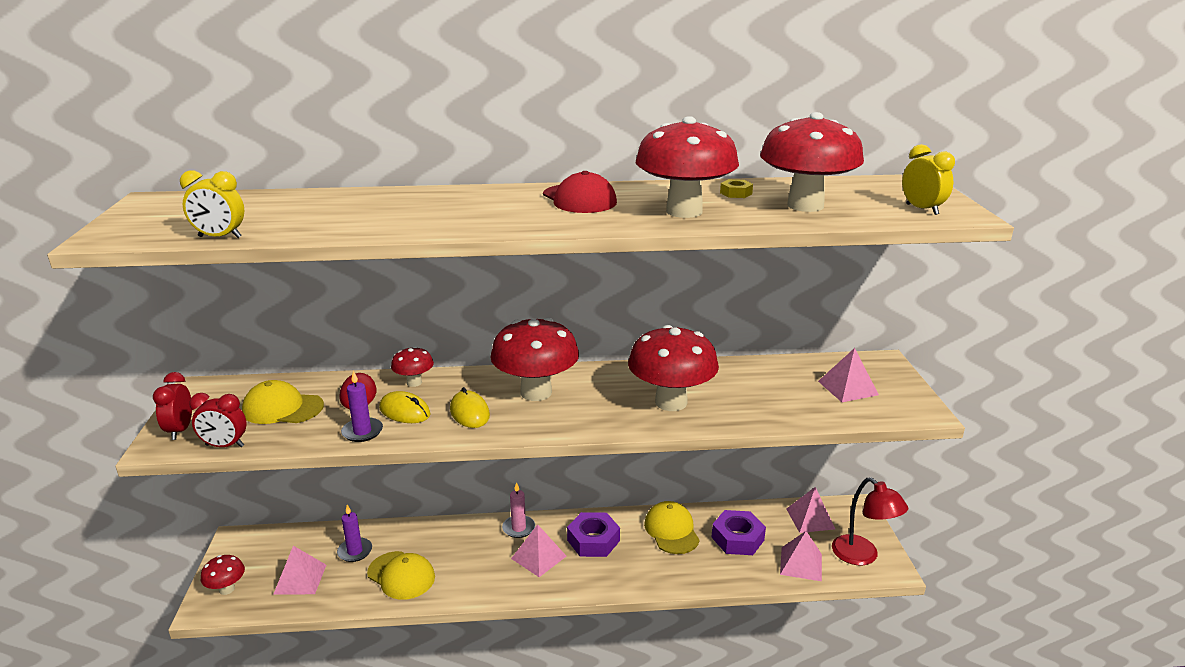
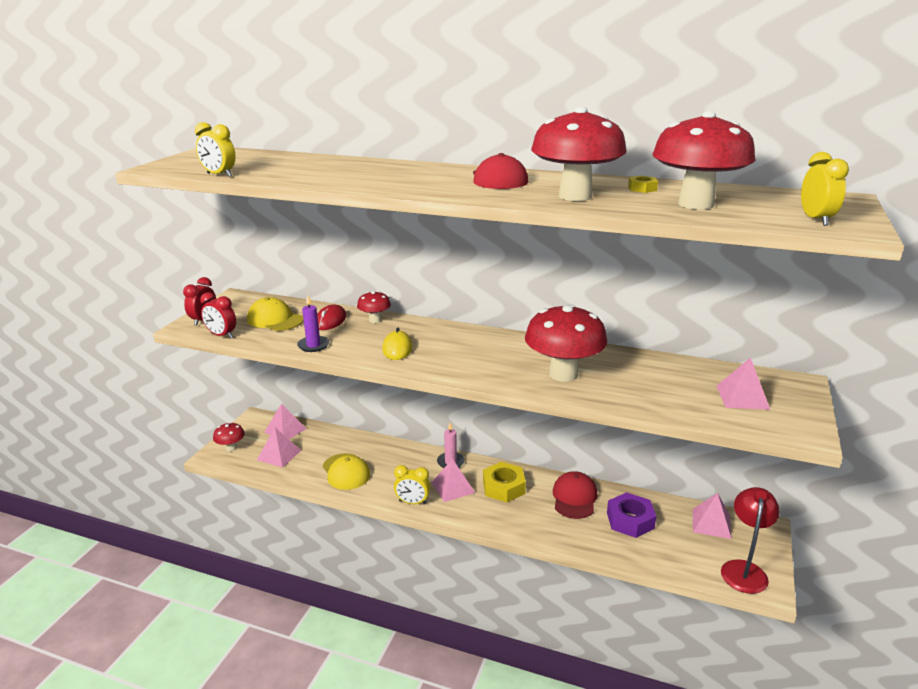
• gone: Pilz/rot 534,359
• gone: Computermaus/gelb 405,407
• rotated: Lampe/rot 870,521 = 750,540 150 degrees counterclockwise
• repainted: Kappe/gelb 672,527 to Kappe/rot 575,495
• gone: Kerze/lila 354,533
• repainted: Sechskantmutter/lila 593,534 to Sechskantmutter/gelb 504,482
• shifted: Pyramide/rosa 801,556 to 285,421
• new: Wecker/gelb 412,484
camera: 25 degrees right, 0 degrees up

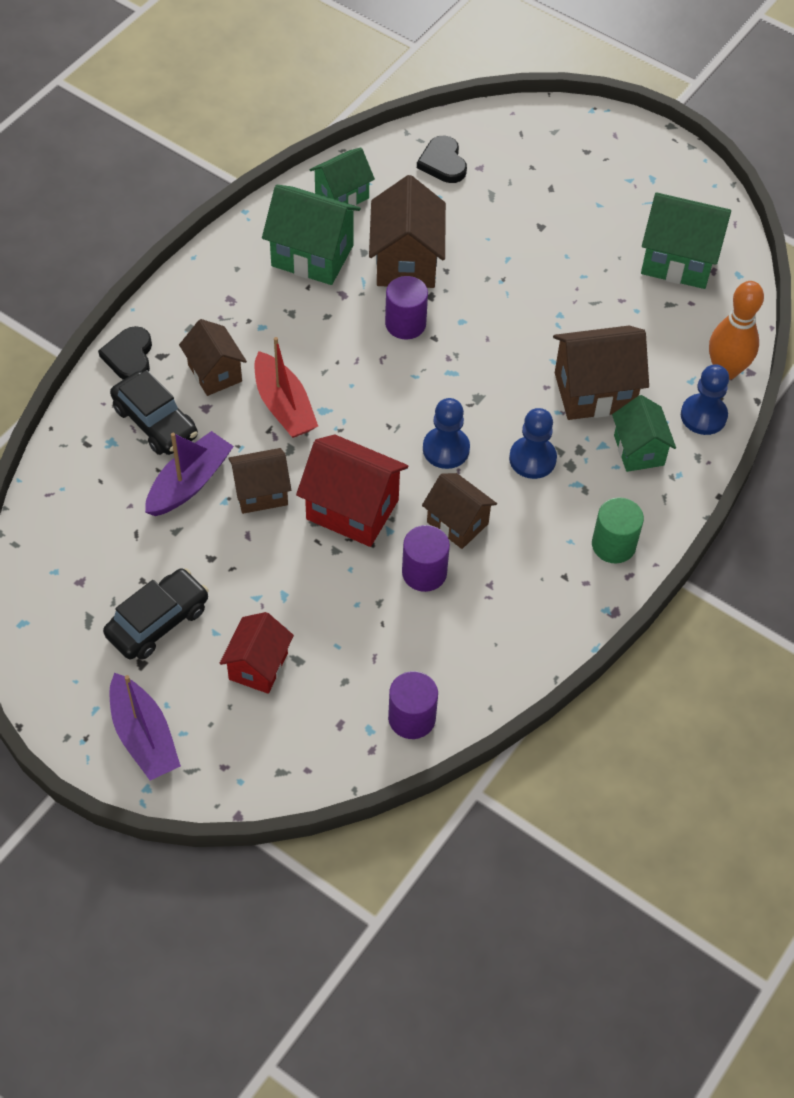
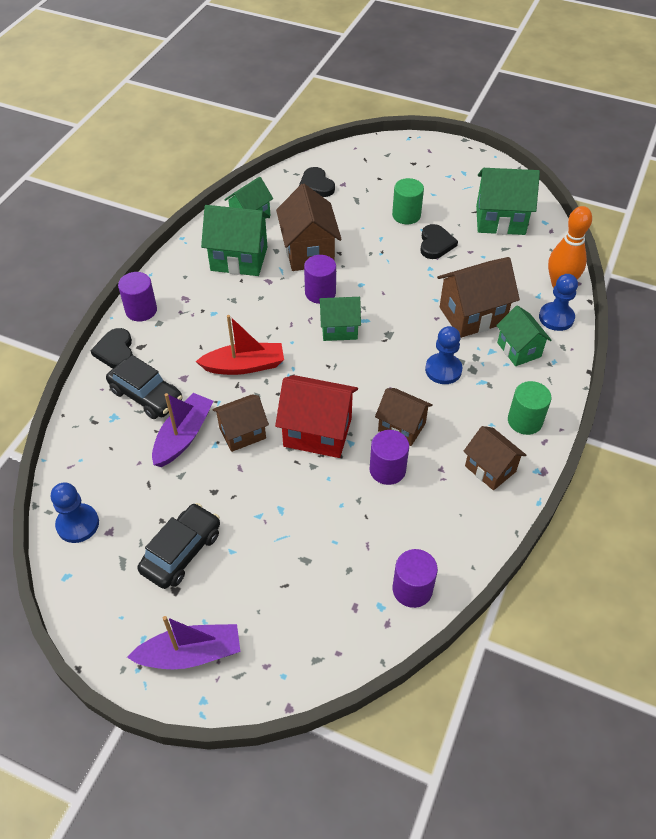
• shifted: Haus/braun 213,357 to 494,458
• rotated: Boot/rot 286,387 = 239,345 60 degrees counterclockwise
• shifted: Bauer/blau 446,433 to 75,512
• gone: Haus/rot 257,653
• rotated: Boot/lila 145,726 = 183,642 60 degrees counterclockwise
• new: Vollzylinder/grün 408,201
• new: Herz/schwarz 439,241
• new: Vollzylinder/lila 137,297
• new: Haus/grün 340,319
camera: 10 degrees left, 5 degrees down

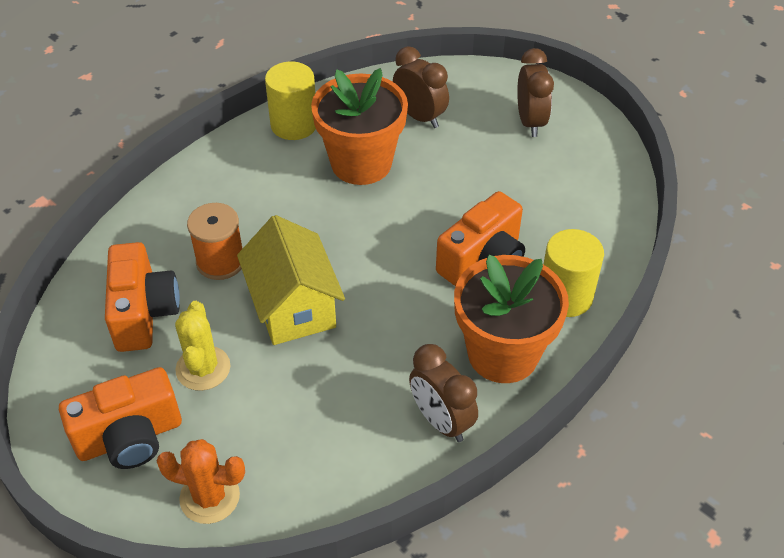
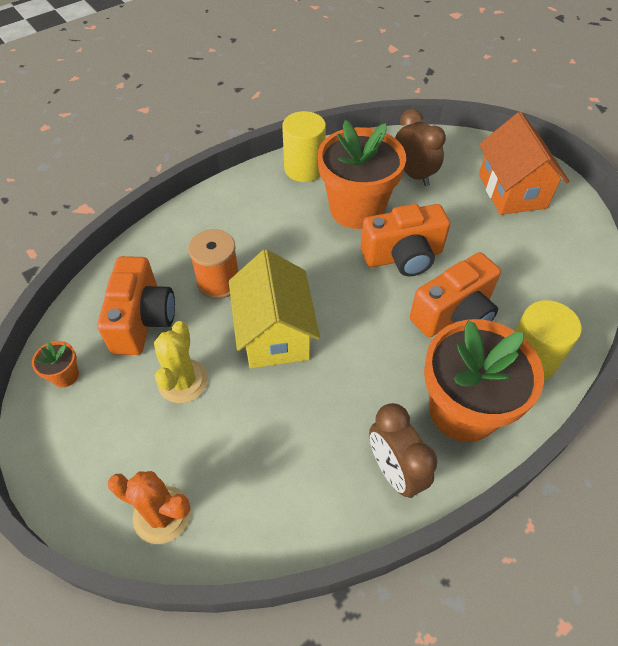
• swapped: Wecker/braun 535,92 to Haus/orange 524,163
• shifted: Kamera/orange 120,418 to 405,240
• new: Blumentopf/orange 55,364
camera: 10 degrees right, 5 degrees up

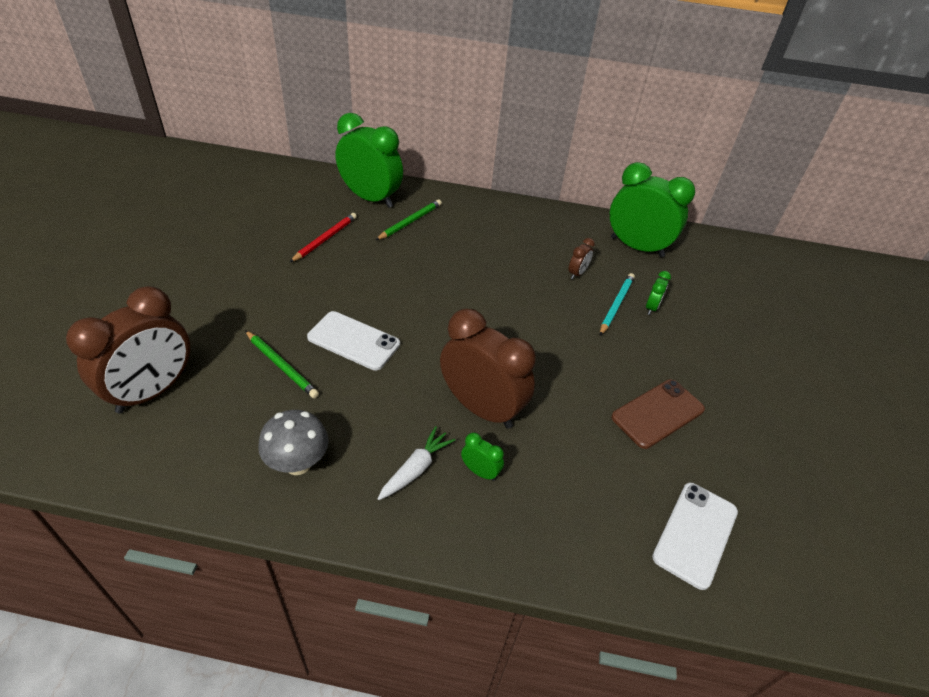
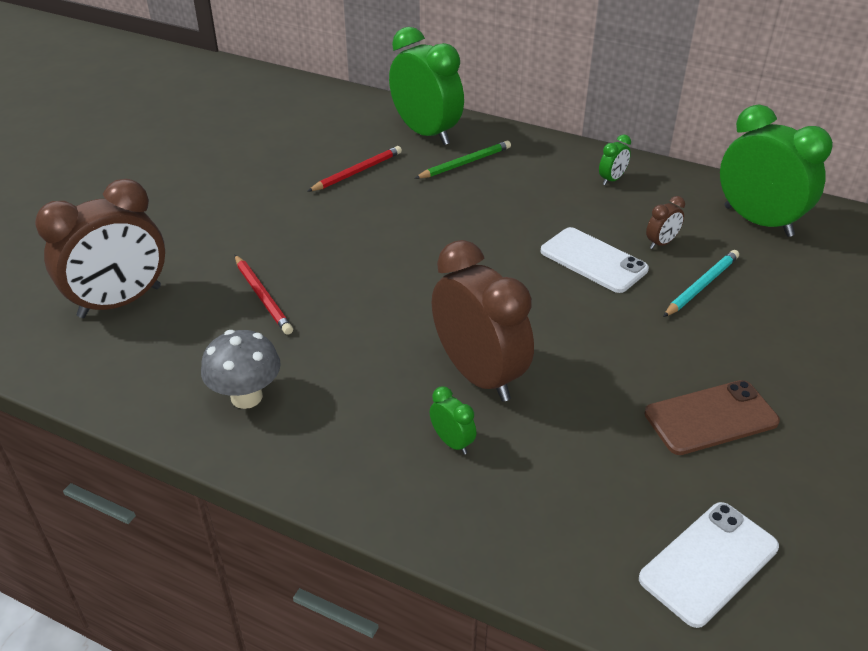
• shifted: Wecker/grün 658,293 to 615,159
• shifted: Handy/weiß 353,341 to 594,260
• repainted: Bleistift/grün 282,364 to Bleistift/rot 264,295
• gone: Karotte/weiß 416,463
camera: 20 degrees right, 5 degrees down

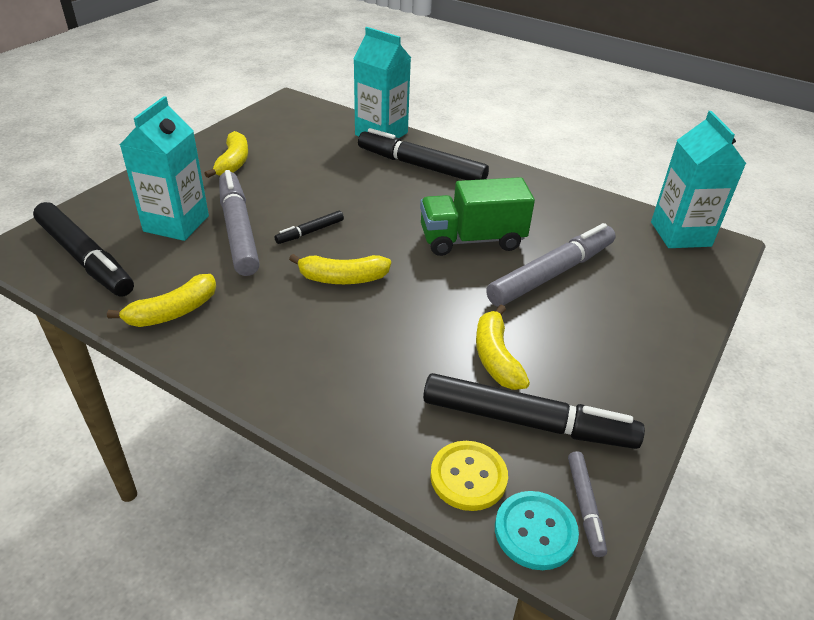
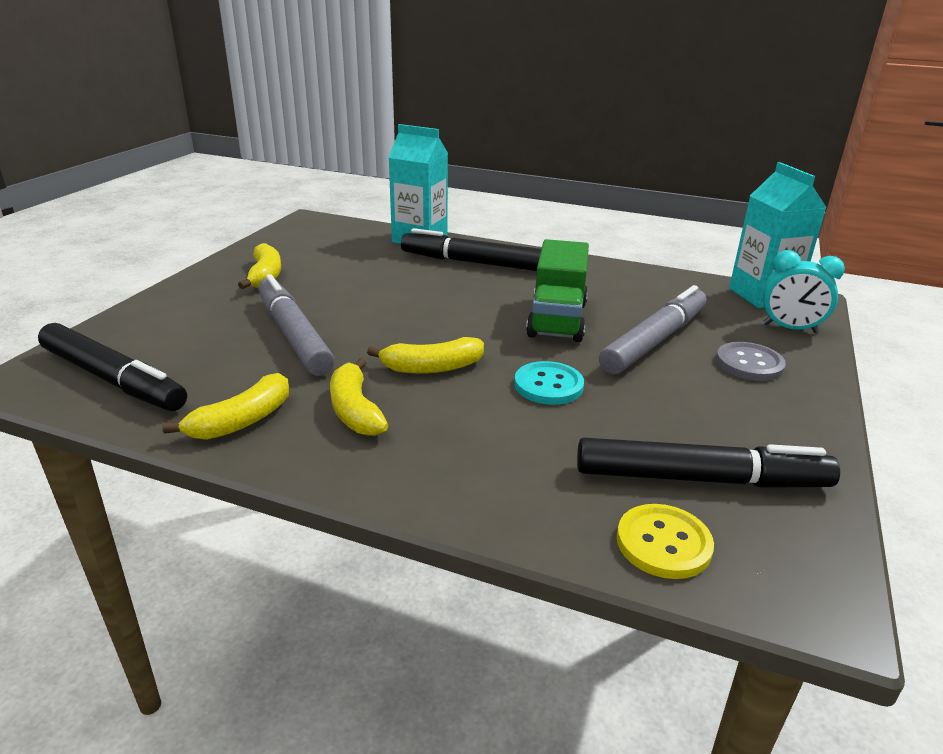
• gone: Getränkekarton/türkis 164,168
• rotated: Lastwagen/grün 477,216 = 557,290 60 degrees counterclockwise
• gone: Filzstift/schwarz 309,227
• shifted: Banane/gelb 503,347 to 359,397
• gone: Filzstift/grau 587,504
• shifted: Knopf/türkis 537,530 to 549,383
• new: Wecker/türkis 804,291
• new: Knopf/grau 751,361
camera: 10 degrees left, 10 degrees down

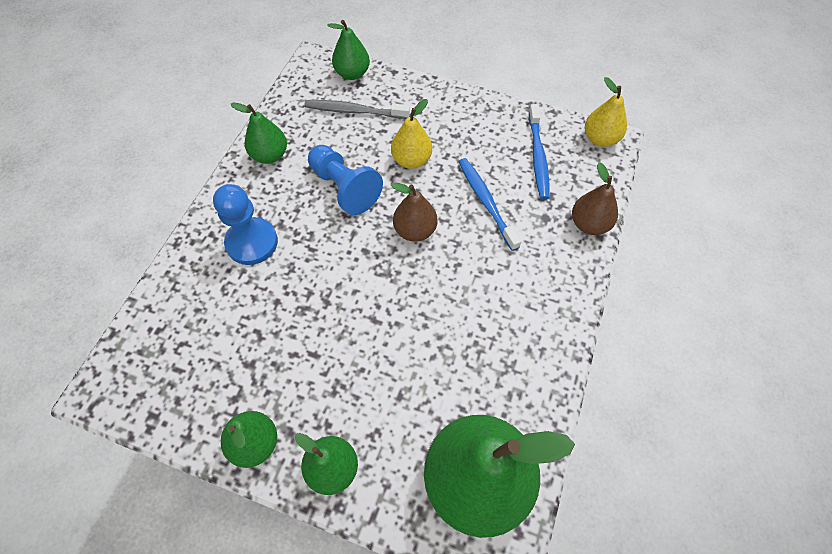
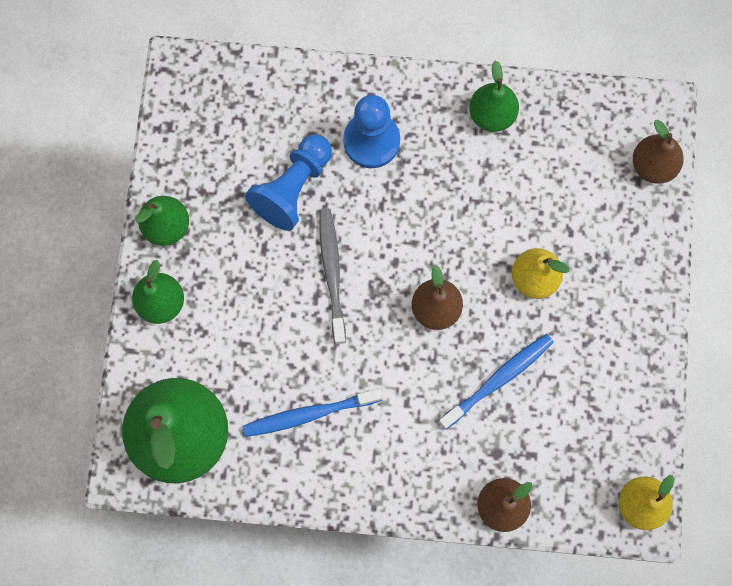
• repainted: Birne/grün 348,50 to Birne/braun 658,152
• shifted: Zahnbürste/grau 357,109 to 332,276
• shifted: Zahnbürste/blau 539,151 to 313,412
• shifted: Bauer/blau 345,180 to 288,182
camera: 75 degrees right, 15 degrees up

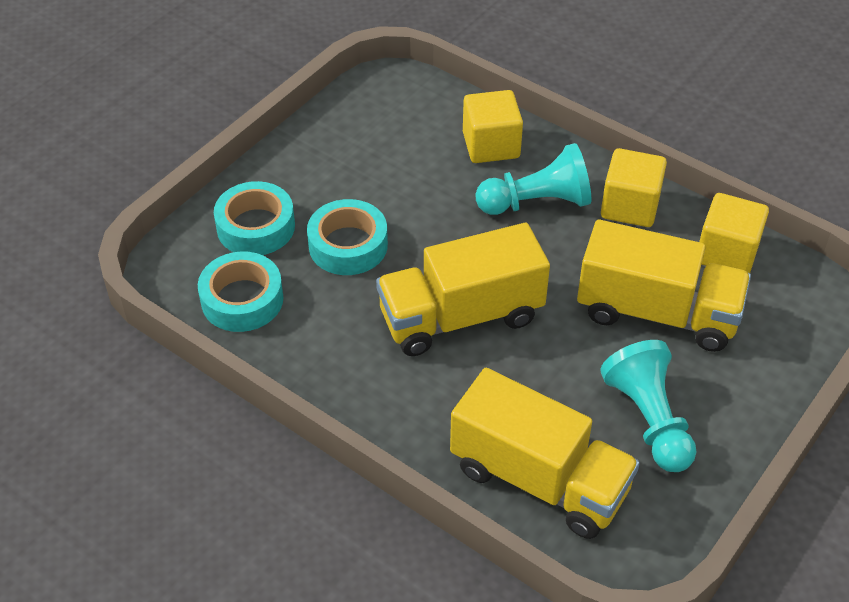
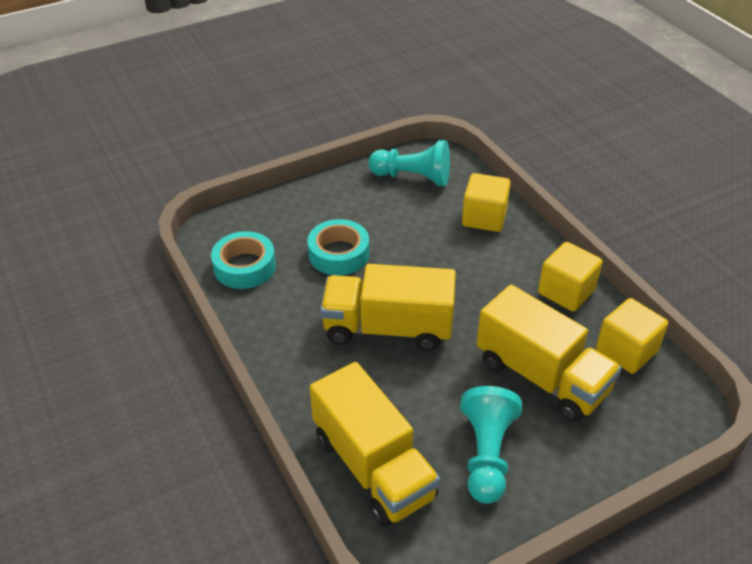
• shifted: Bauer/türkis 533,179 to 409,163
• gone: Klebeband/türkis 254,218
camera: 25 degrees right, 5 degrees down

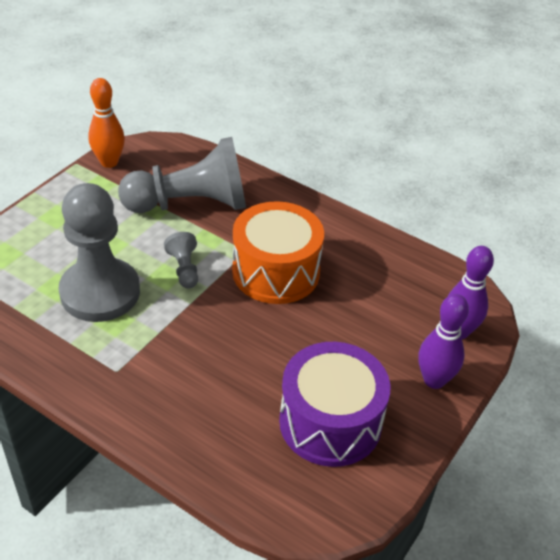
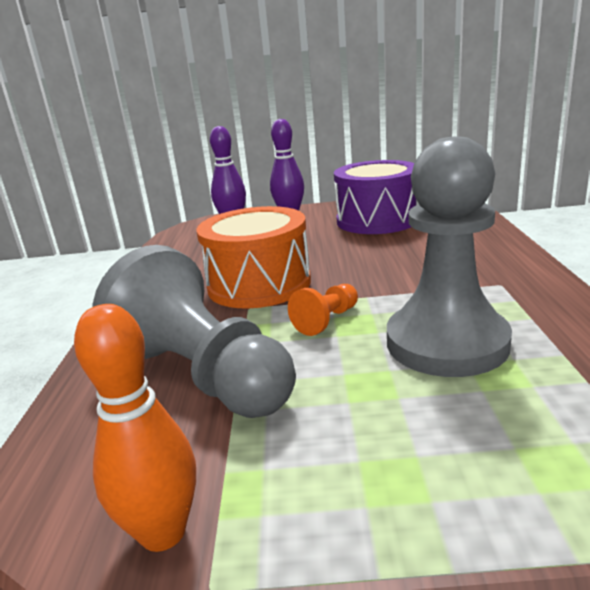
• repainted: Bauer/grau 181,260 to Bauer/orange 323,310
camera: 120 degrees left, 20 degrees down

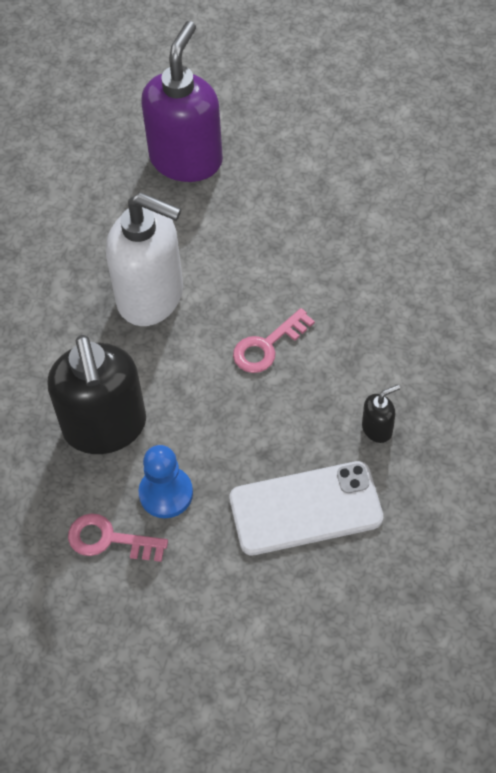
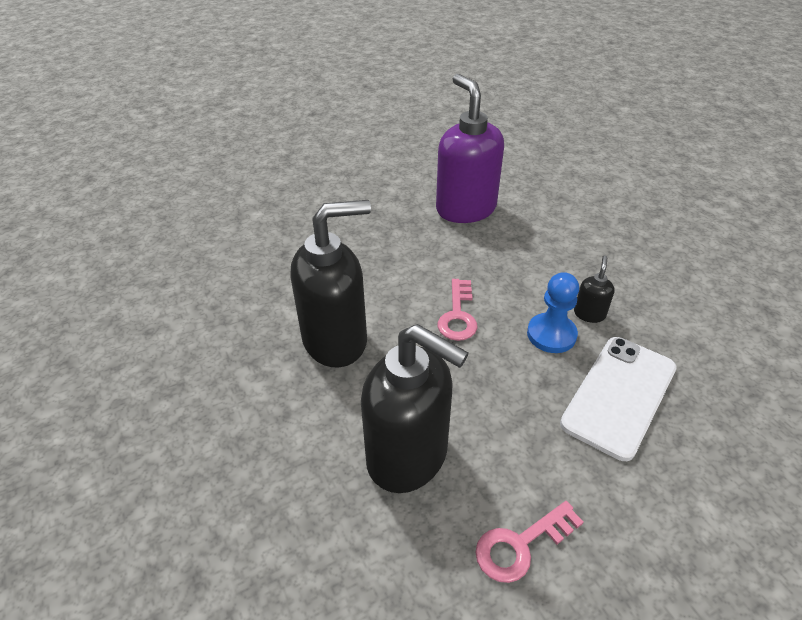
• shifted: Seifenspender/lila 182,101 to 470,148
• repainted: Seifenspender/weiß 144,259 to Seifenspender/schwarz 330,283
• shifted: Bauer/blau 165,481 to 553,312
camera: 45 degrees left, 15 degrees down

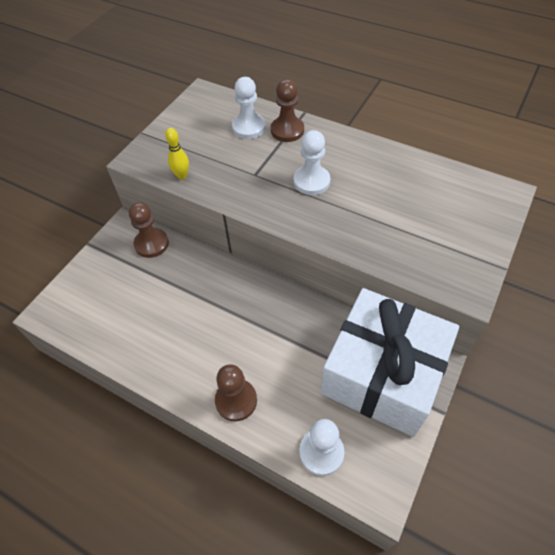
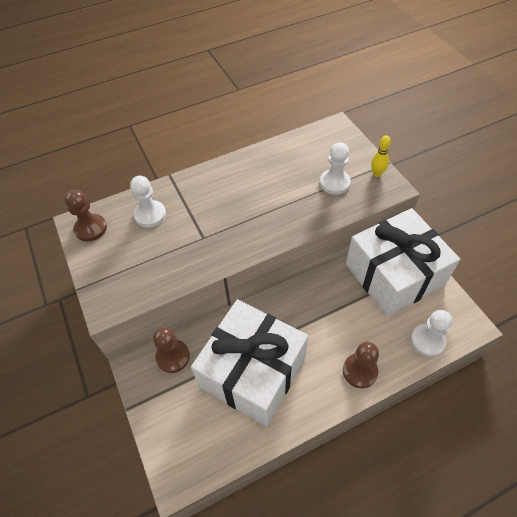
• shifted: Bauer/braun 287,110 to 86,216
• shifted: Bowlingkegel/gelb 177,154 to 381,156
• shifted: Bauer/weiß 312,162 to 335,168
• new: Geschenk/weiß 249,363
camera: 55 degrees left, 0 degrees up

